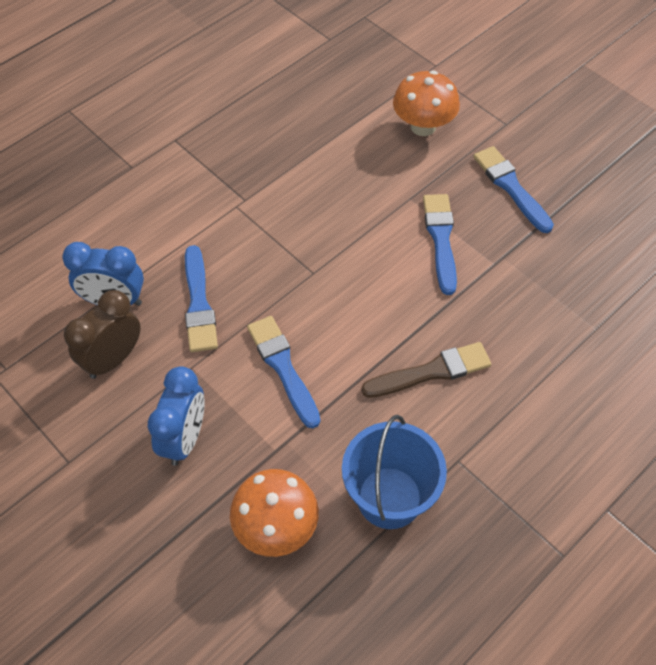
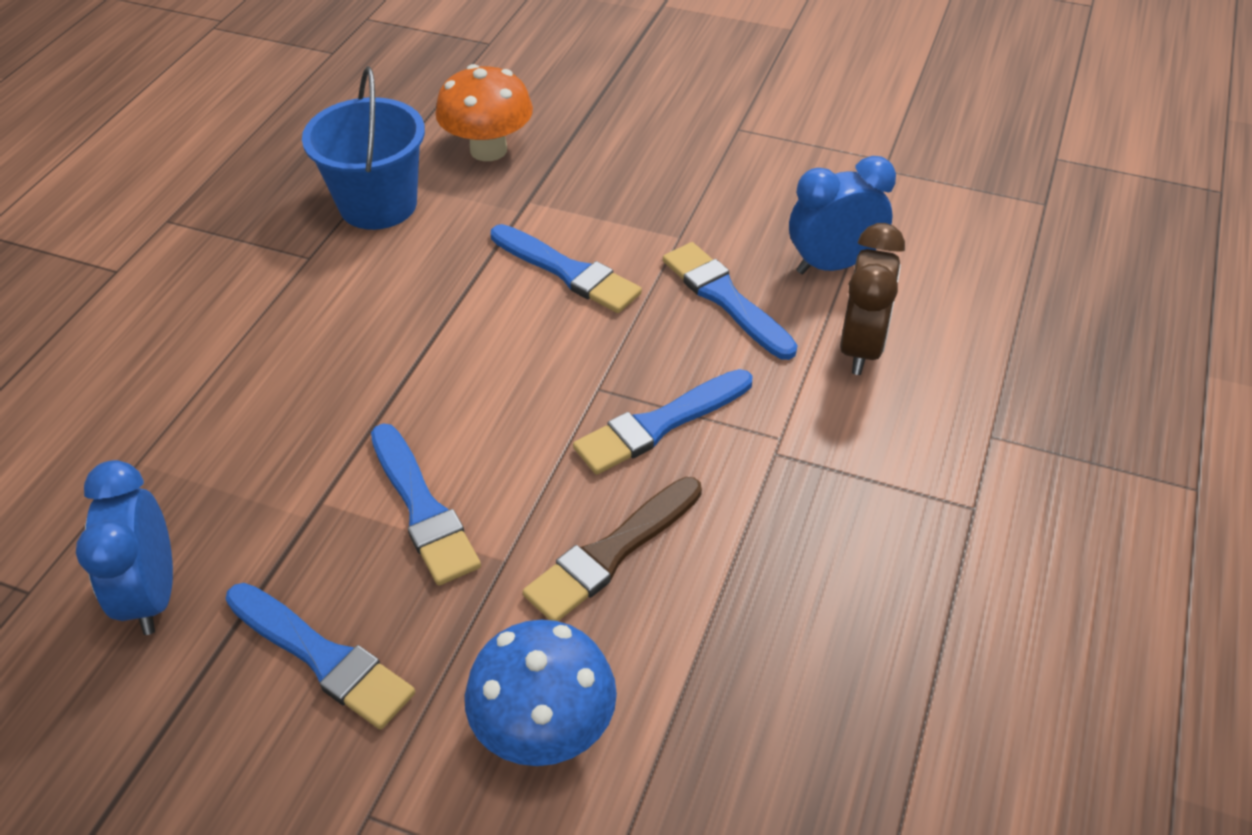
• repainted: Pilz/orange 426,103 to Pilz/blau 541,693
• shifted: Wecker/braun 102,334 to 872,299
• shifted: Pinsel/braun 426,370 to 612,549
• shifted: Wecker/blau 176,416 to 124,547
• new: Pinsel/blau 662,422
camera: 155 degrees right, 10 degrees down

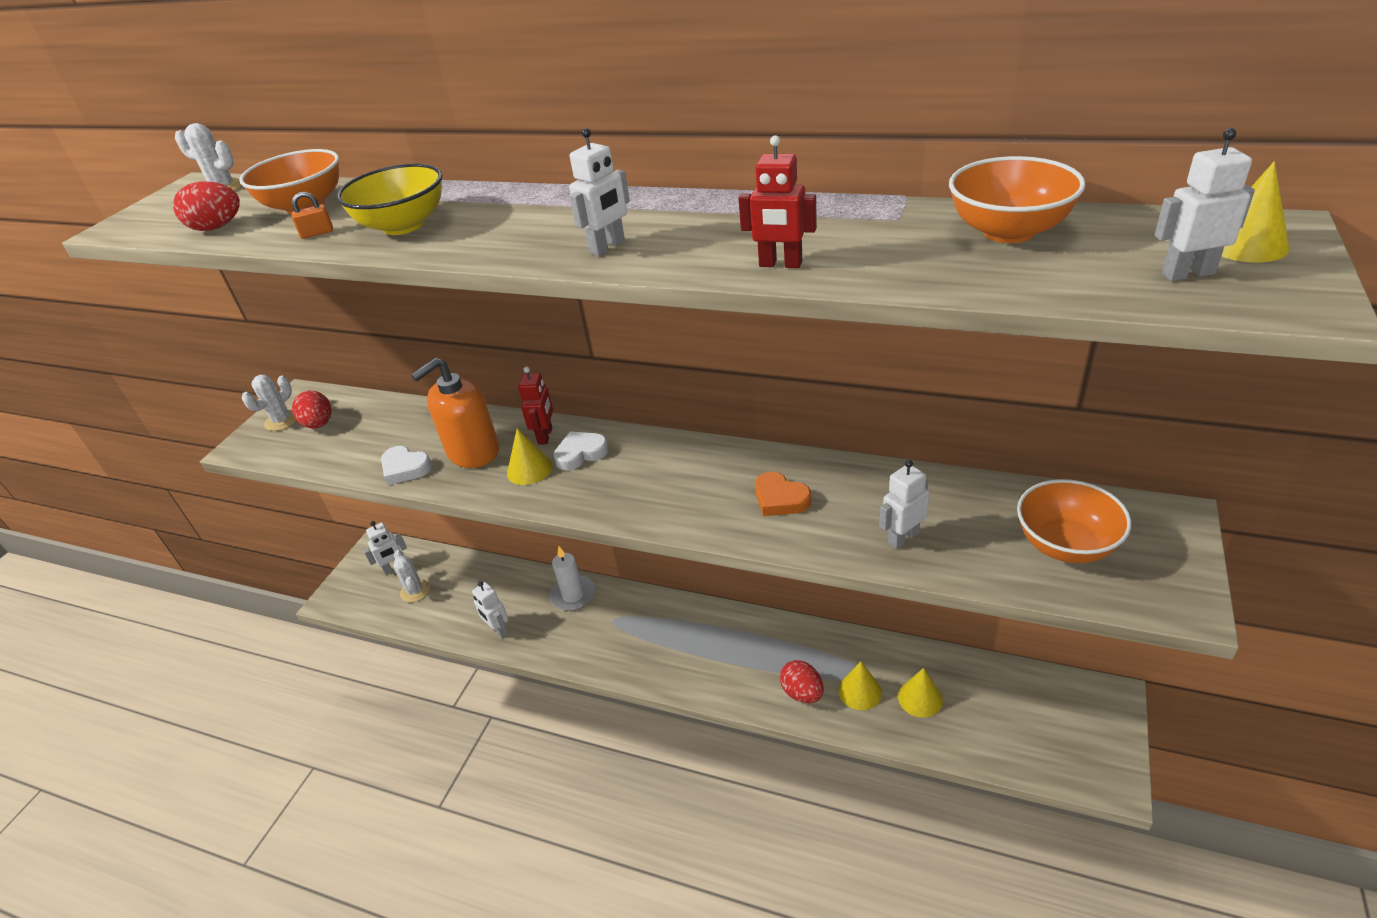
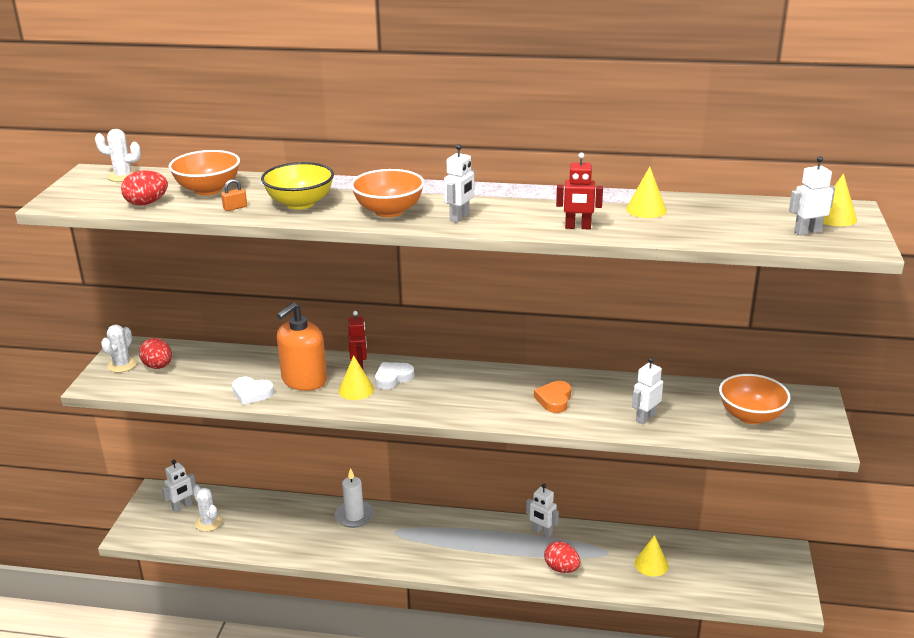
• shifted: Schüssel/orange 1017,199 to 388,193
• rotated: Herz/orange 783,494 = 552,397 75 degrees clockwise
• shifted: Roboter/weiß 490,609 to 542,511
• shifted: Kegel/gelb 860,686 to 646,192
camera: 15 degrees left, 10 degrees down

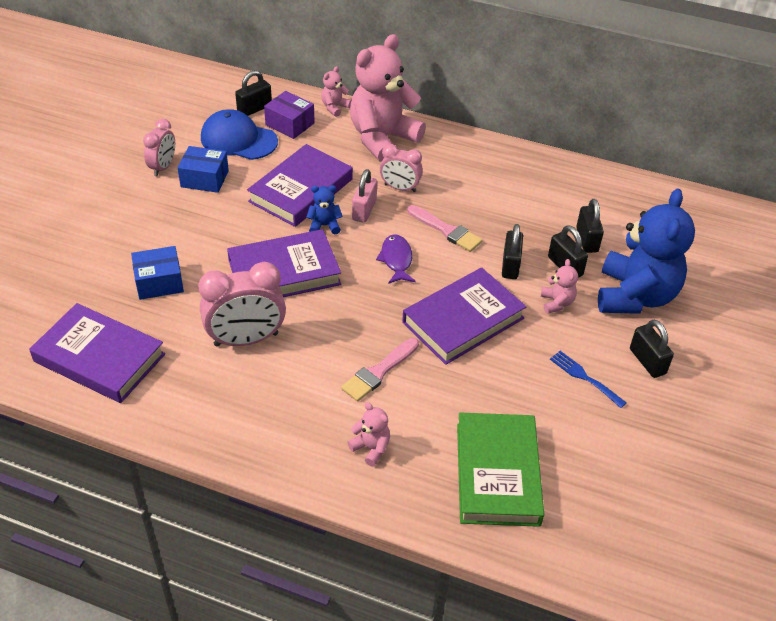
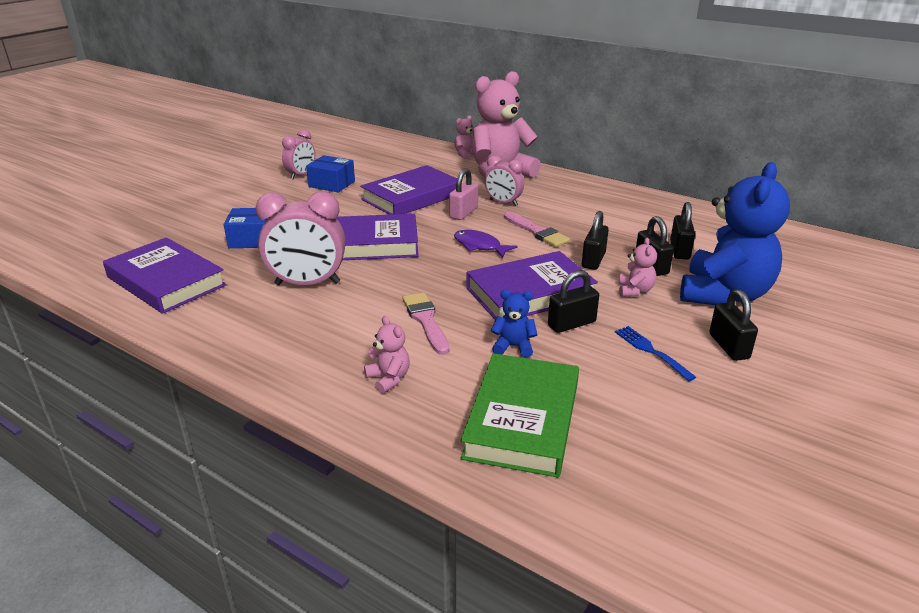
• shifted: Vorhängeschloss/schwarz 253,93 to 573,301
• gone: Schachtel/lila 289,115
• gone: Kappe/blau 239,134
• shifted: Teddybär/blau 324,209 to 514,324
• rotated: Fisch/lila 396,259 = 486,244 60 degrees counterclockwise
• rotated: Pinsel/rosa 380,370 = 425,323 105 degrees clockwise
camera: 15 degrees right, 15 degrees down

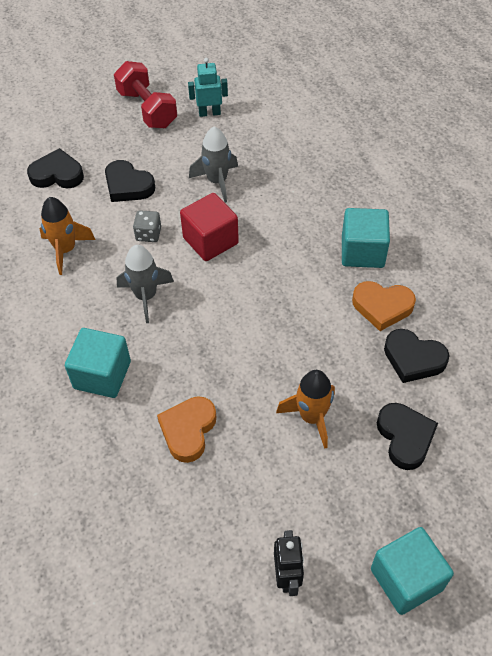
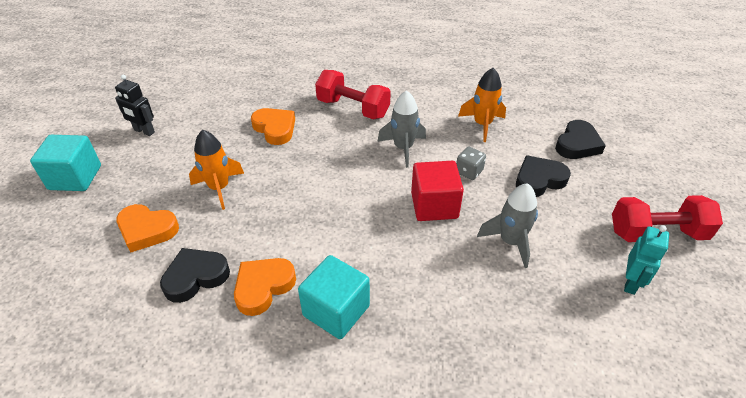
• swapped: Kubus/türkis 98,363 to Hantel/rot 353,94
• repainted: Herz/schwarz 407,436 to Herz/orange 147,228
camera: 120 degrees right, 10 degrees down

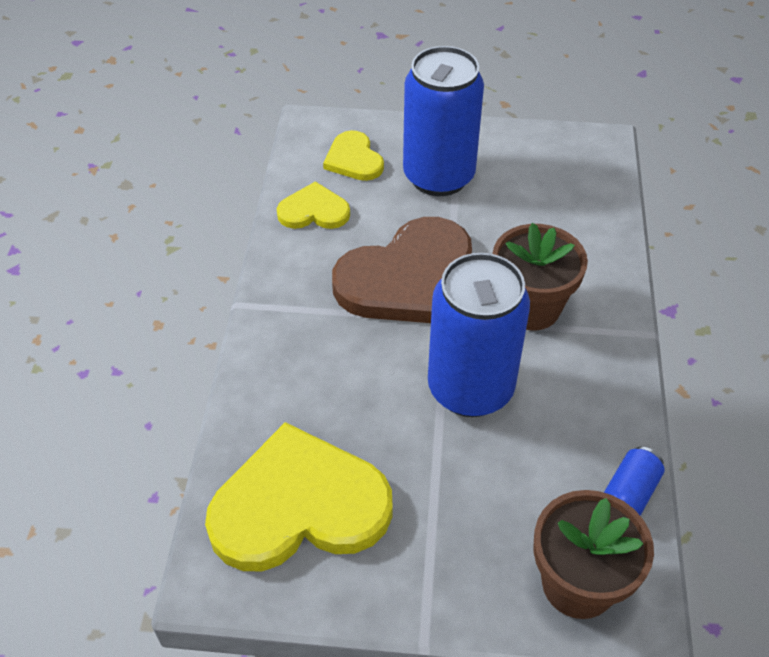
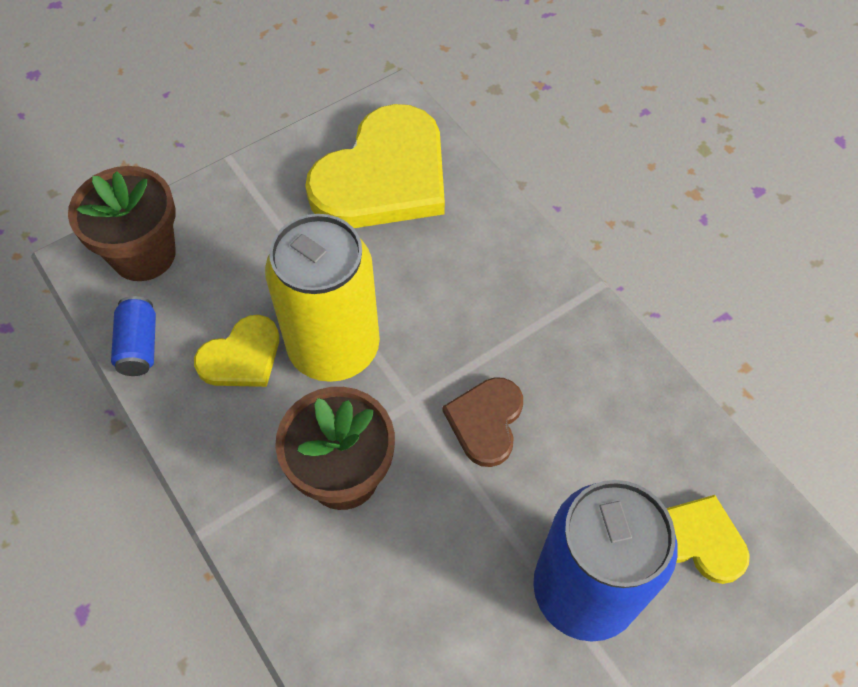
• shifted: Herz/gelb 313,205 to 236,351
• scaled: Herz/braun 402,270 = 483,422 x0.51
• repainted: Dose/blau 479,335 to Dose/gelb 322,298
camera: 140 degrees right, 10 degrees up

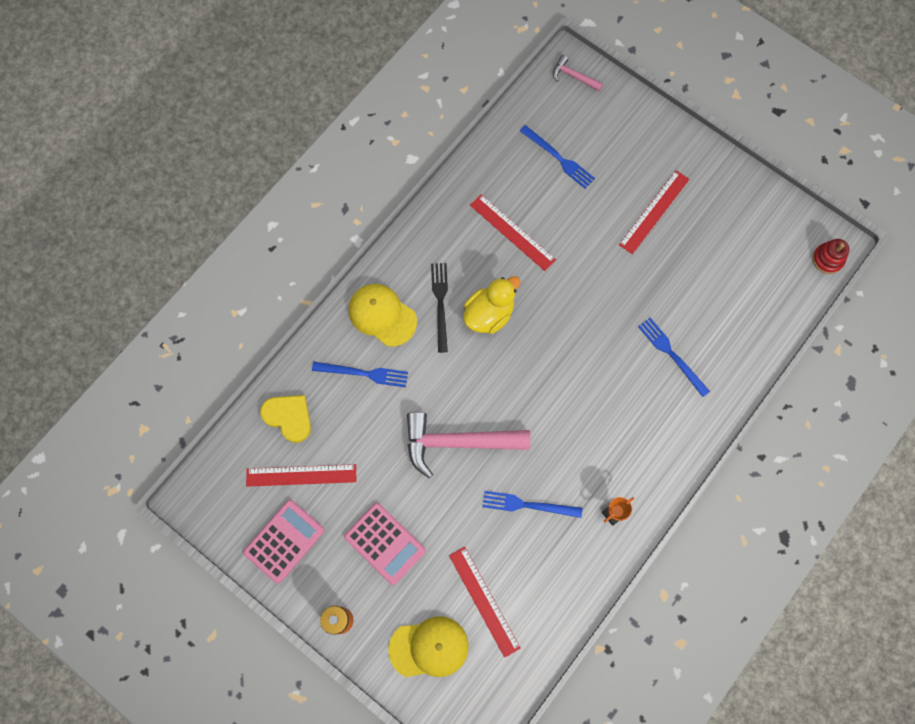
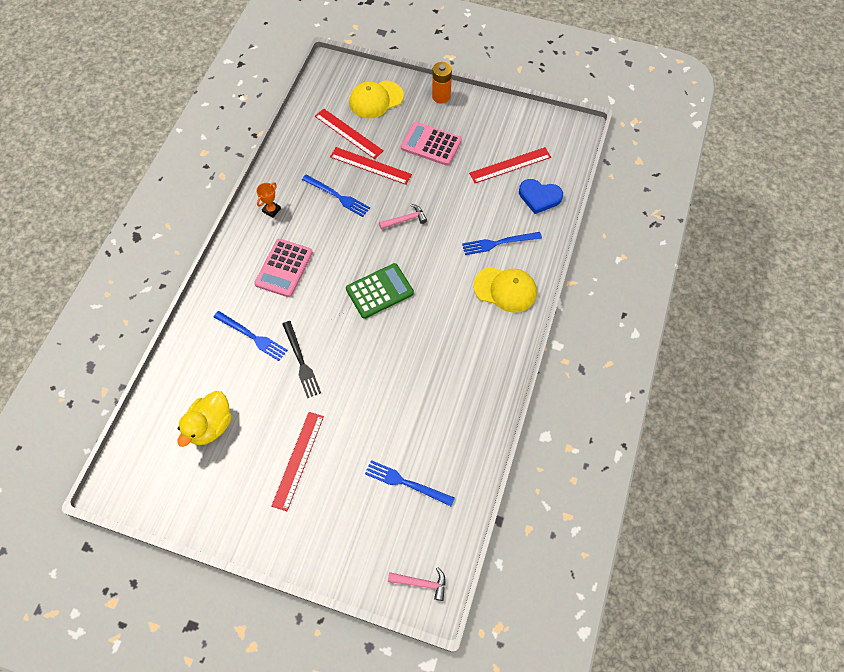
• shifted: Lineal/rot 513,232 to 371,166
• gone: Stapelspielzeug/rot 830,256
• shifted: Gabel/schwarz 439,308 to 301,359
• shifted: Ente/gelb 492,305 to 204,419
• repainted: Herz/gelb 285,419 to Herz/blau 541,196
• scaled: Hammer/rosa 468,445 = 403,217 x0.47
• rotated: Gabel/blau 532,504 = 336,196 45 degrees clockwise
• shifted: Taschenrechner/rosa 284,542 to 283,268
• new: Taschenrechner/grün 380,291
camera: 160 degrees right, 10 degrees down

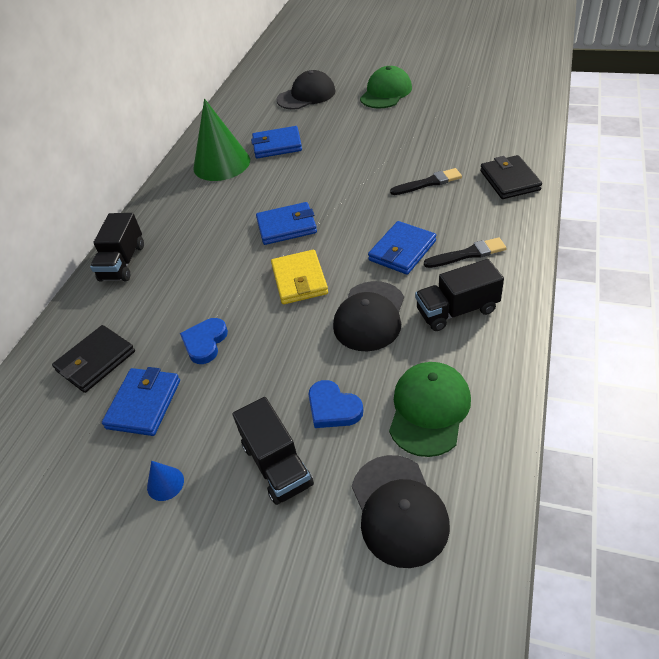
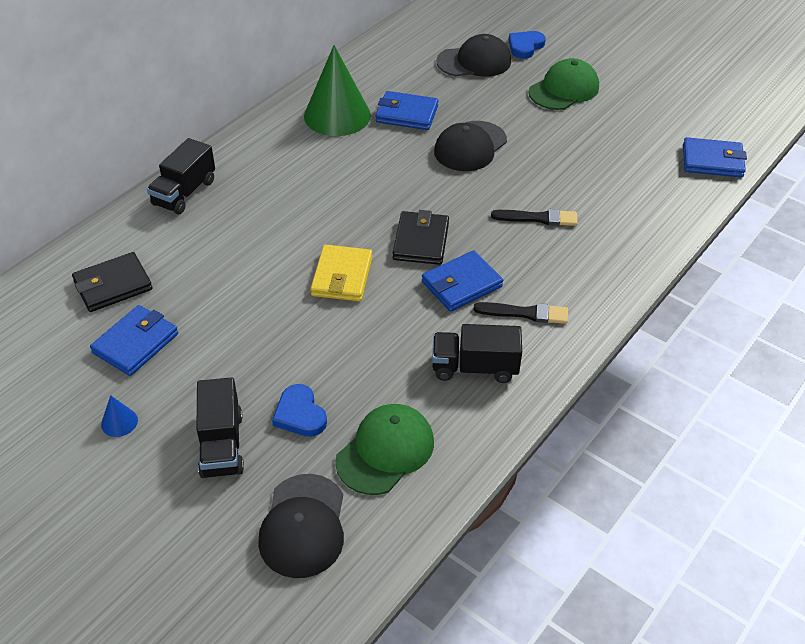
• shifted: Geldbörse/schwarz 511,177 to 421,237
• shifted: Geldbörse/blau 286,223 to 715,157
• shifted: Kappe/schwarz 368,316 to 470,146
• shifted: Herz/blau 204,341 to 527,45
camera: 15 degrees right, 0 degrees up

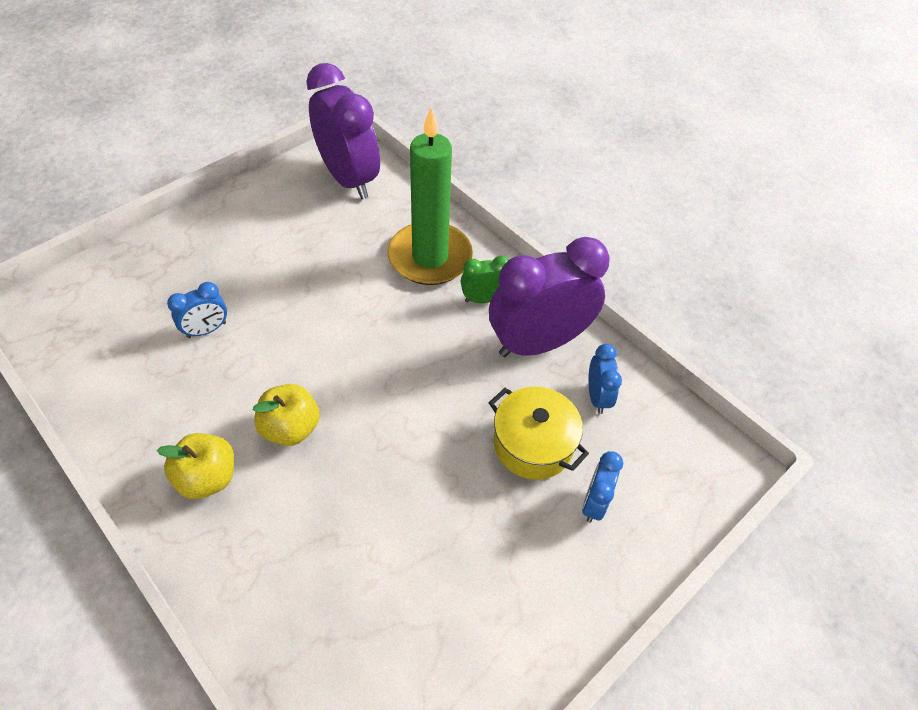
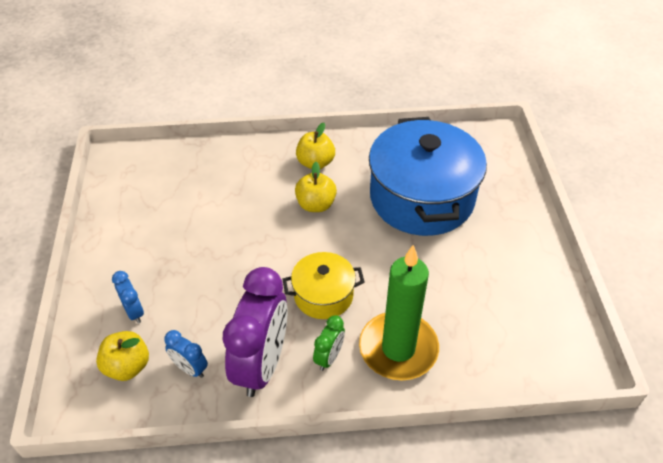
• gone: Wecker/lila 343,131
• swapped: Wecker/blau 197,310 to Kochtopf/blau 428,176
• shifted: Kochtopf/gelb 539,433 to 324,285
• new: Apfel/gelb 122,356
camera: 130 degrees right, 5 degrees down

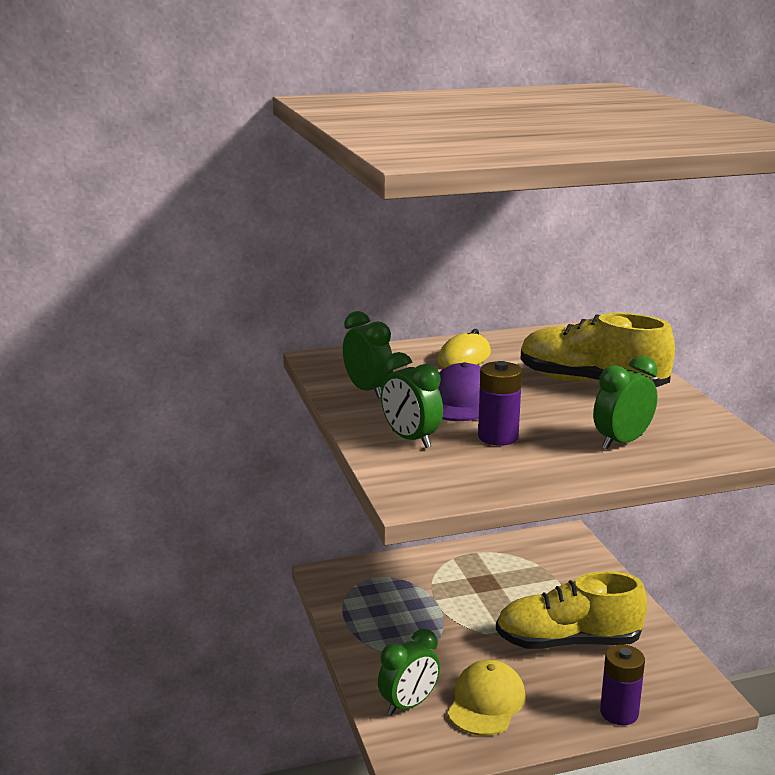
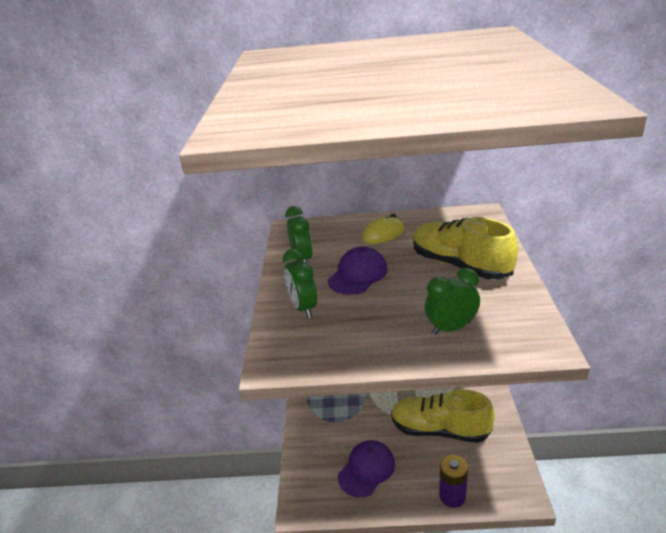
• gone: Batterie/lila 500,403
• gone: Wecker/grün 409,672
• repainted: Kappe/gelb 487,698 to Kappe/lila 366,468
camera: 20 degrees right, 10 degrees up

